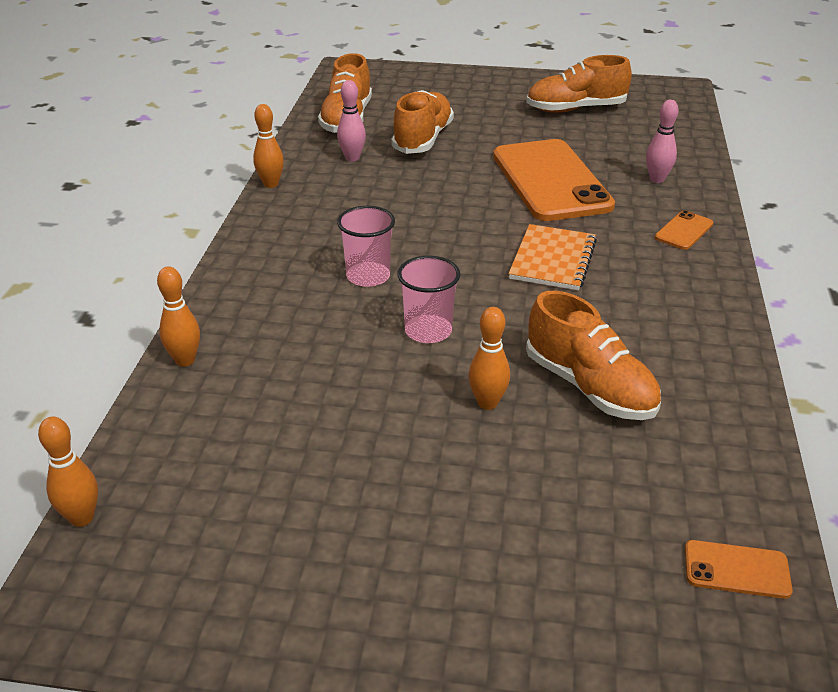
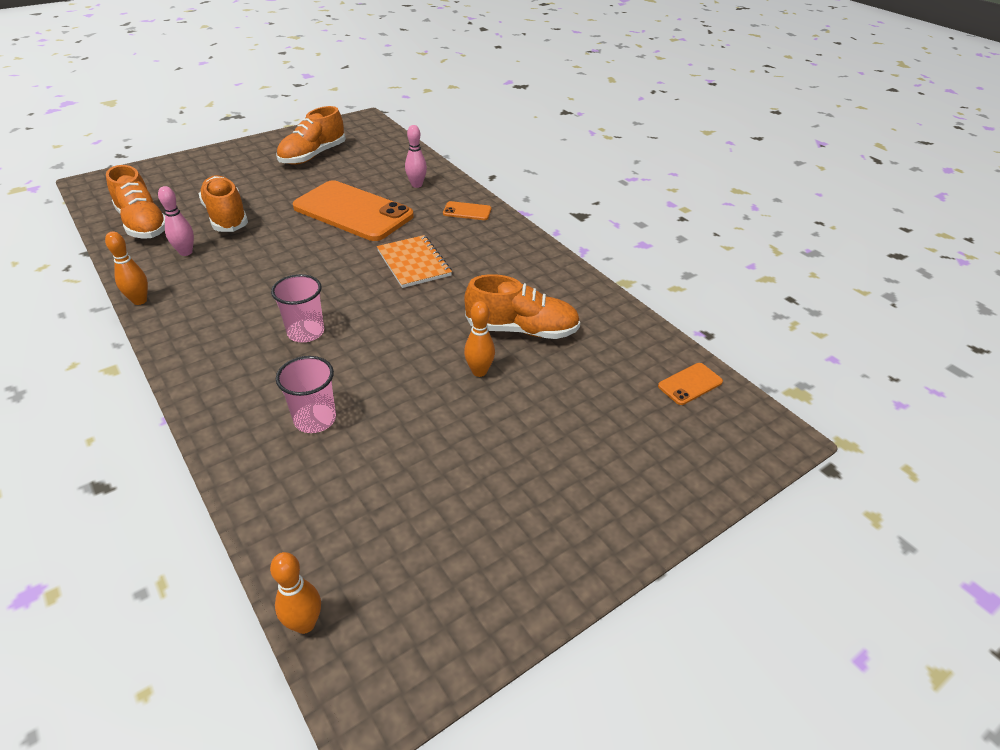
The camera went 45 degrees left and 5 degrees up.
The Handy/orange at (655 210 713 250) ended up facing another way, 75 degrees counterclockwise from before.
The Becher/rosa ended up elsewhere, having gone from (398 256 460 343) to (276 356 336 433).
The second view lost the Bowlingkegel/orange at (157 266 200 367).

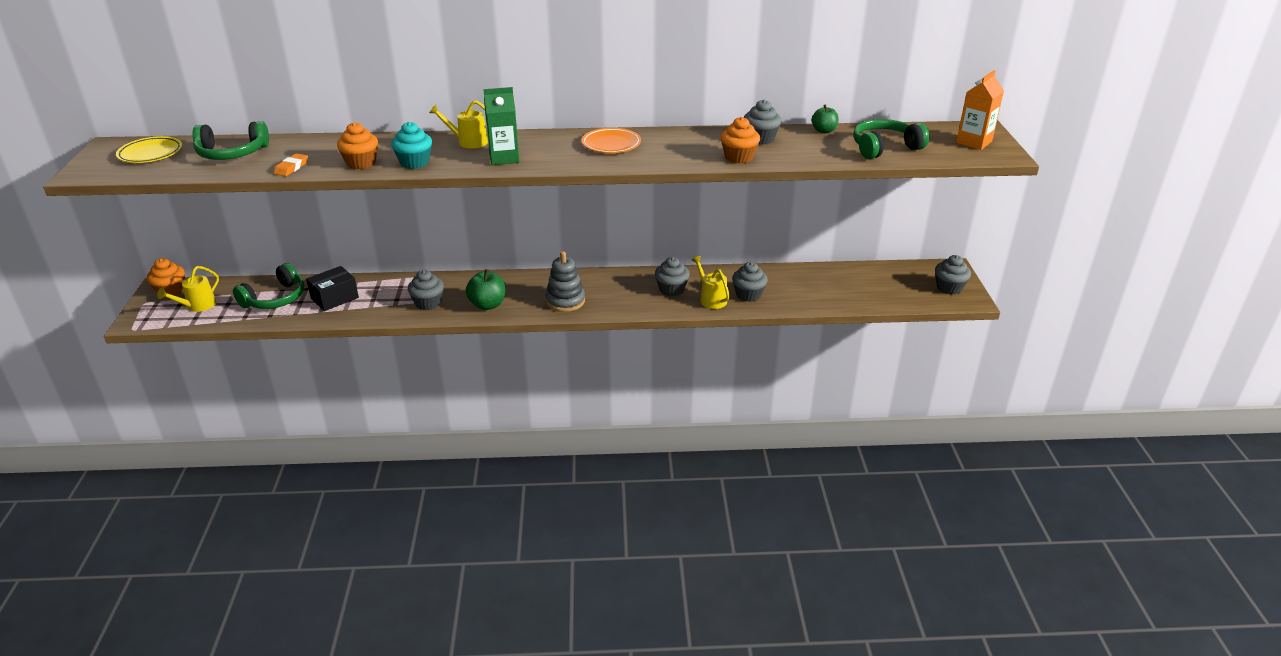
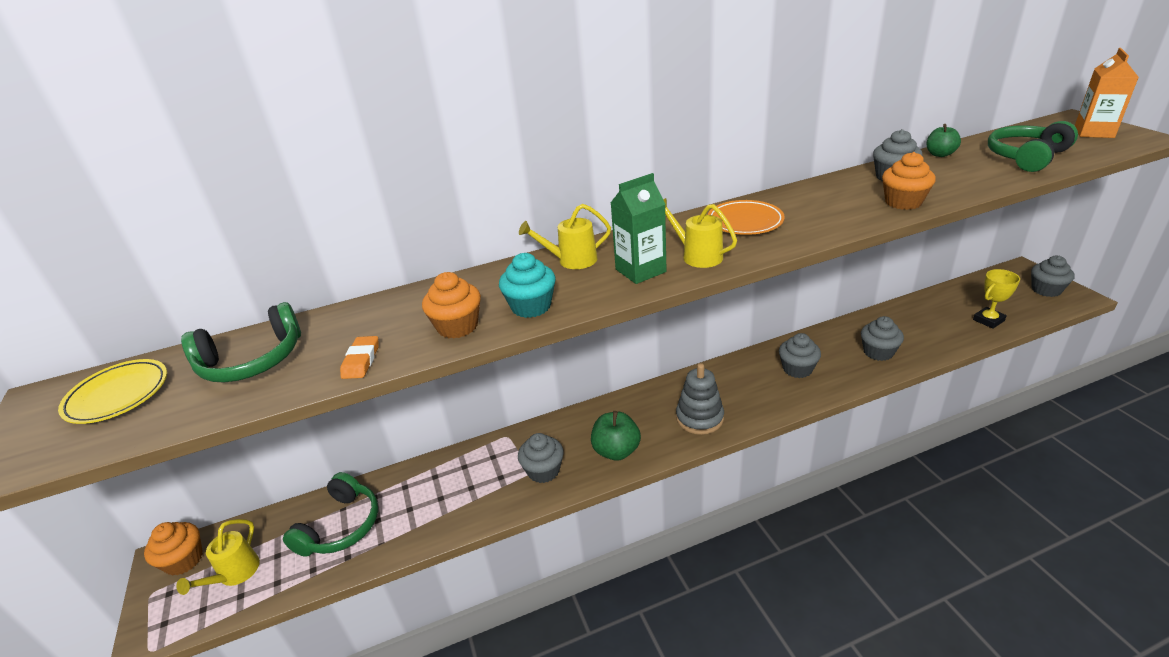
The camera went 15 degrees left and 0 degrees up.
The Gießkanne/gelb ended up elsewhere, having gone from (692 256 730 309) to (664 198 737 268).
The second view lost the Schachtel/schwarz at (306 266 359 311).
The second view gained the Pokal/gelb at (973 269 1020 329).

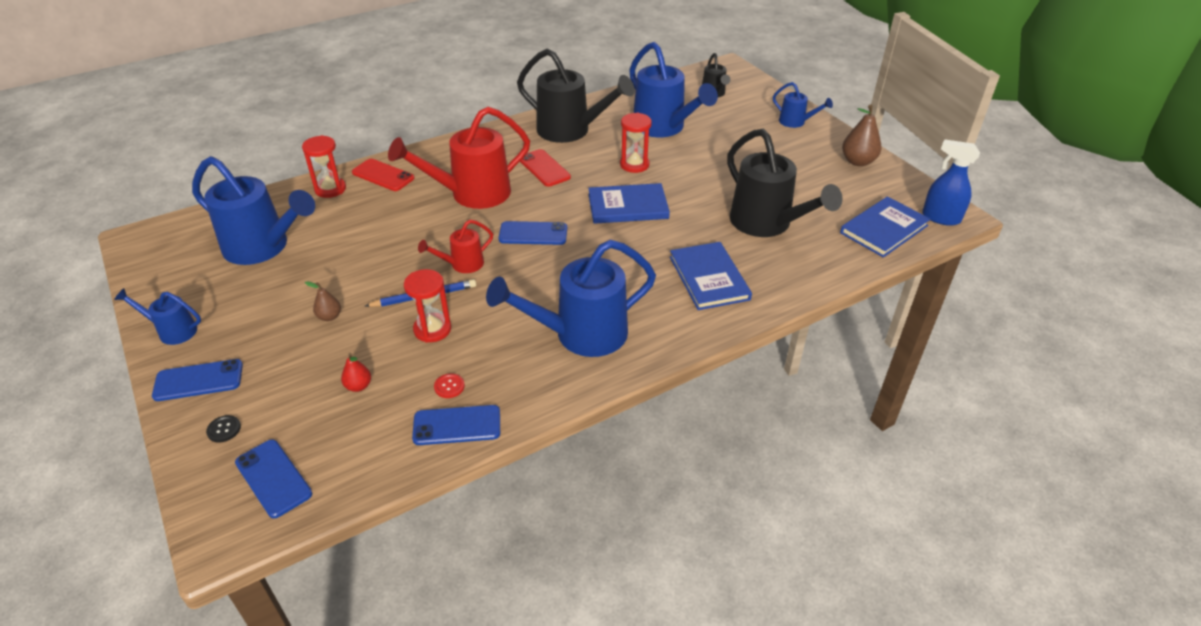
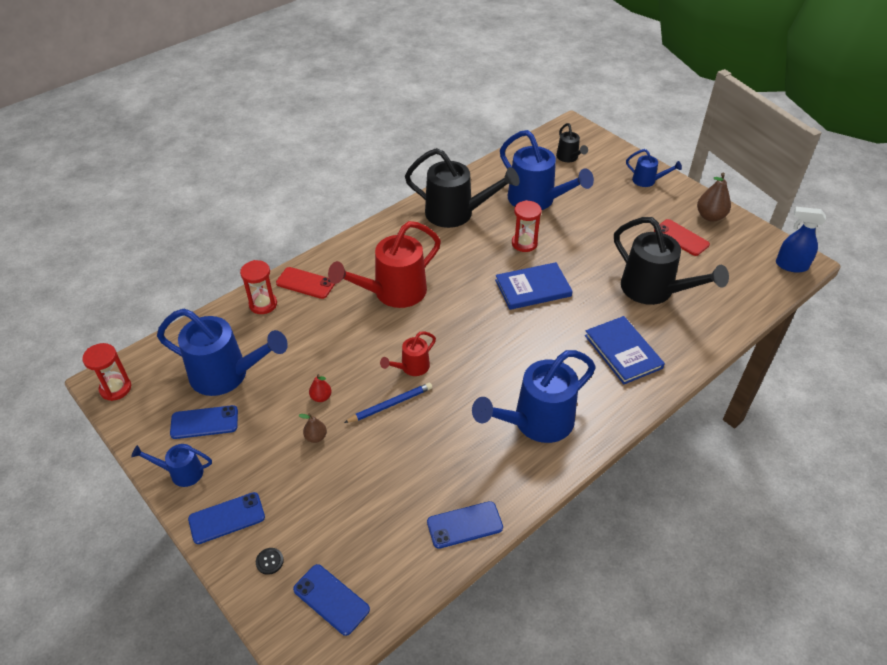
The camera went 10 degrees left and 5 degrees up.
The Handy/rot ended up elsewhere, having gone from (520 149 571 187) to (654 219 710 256).
The second view lost the Buch/blau at (840 197 931 258).
The Handy/blau ended up elsewhere, having gone from (499 221 567 245) to (170 405 238 439).
The Sanduhr/rot ended up elsewhere, having gone from (404 269 451 343) to (82 343 131 401).
The Birne/rot ended up elsewhere, having gone from (341 353 371 392) to (309 374 332 402).
The second view lost the Knopf/rot at (434 373 465 398).

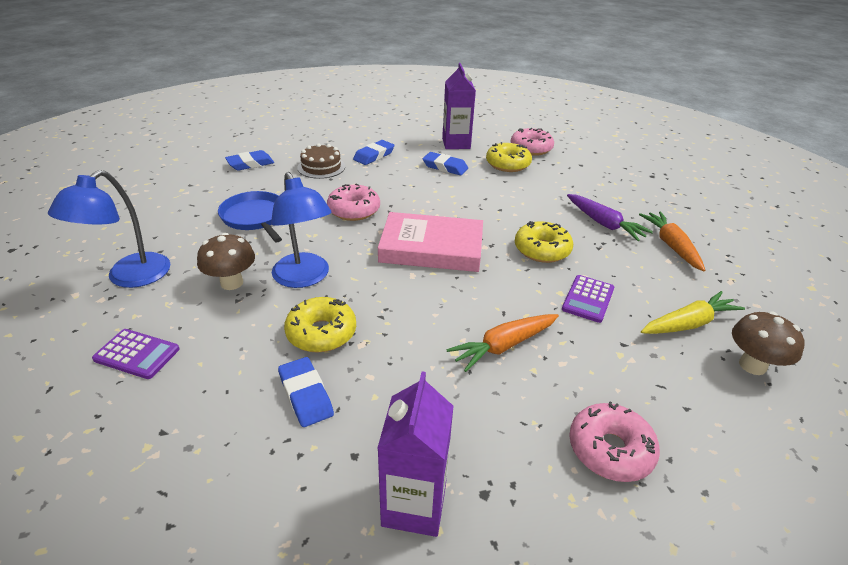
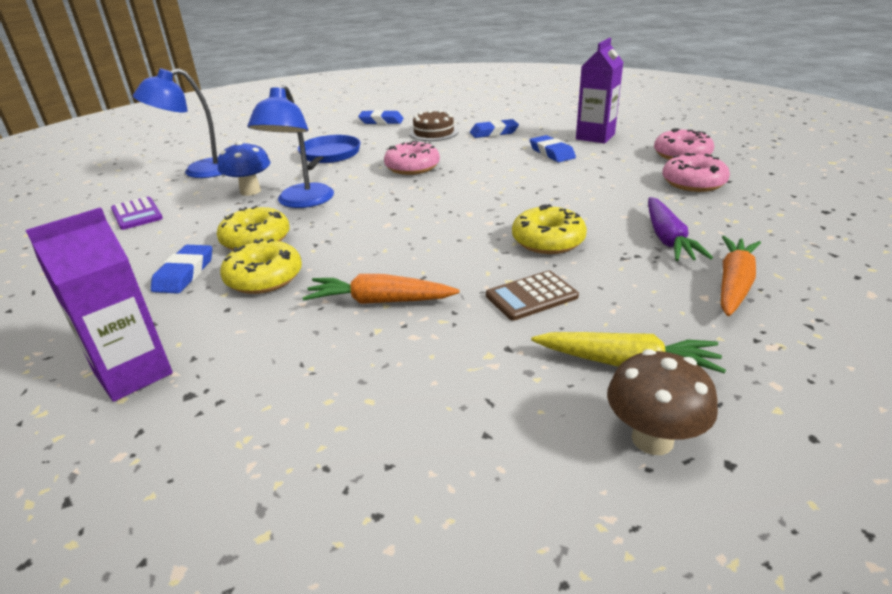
The camera went 40 degrees right and 5 degrees down.
The Donut/gelb ended up elsewhere, having gone from (486 142 532 172) to (220 239 302 294).
The second view lost the Buch/rosa at (378 212 483 272).
What was the Pilz/braun at (197 233 255 290) turned into the Pilz/blau at (218 141 270 196).
What was the Taschenrechner/lila at (562 275 614 323) turned into the Taschenrechner/braun at (486 271 579 321).
The Donut/rosa ended up elsewhere, having gone from (569 401 660 482) to (662 153 730 192).

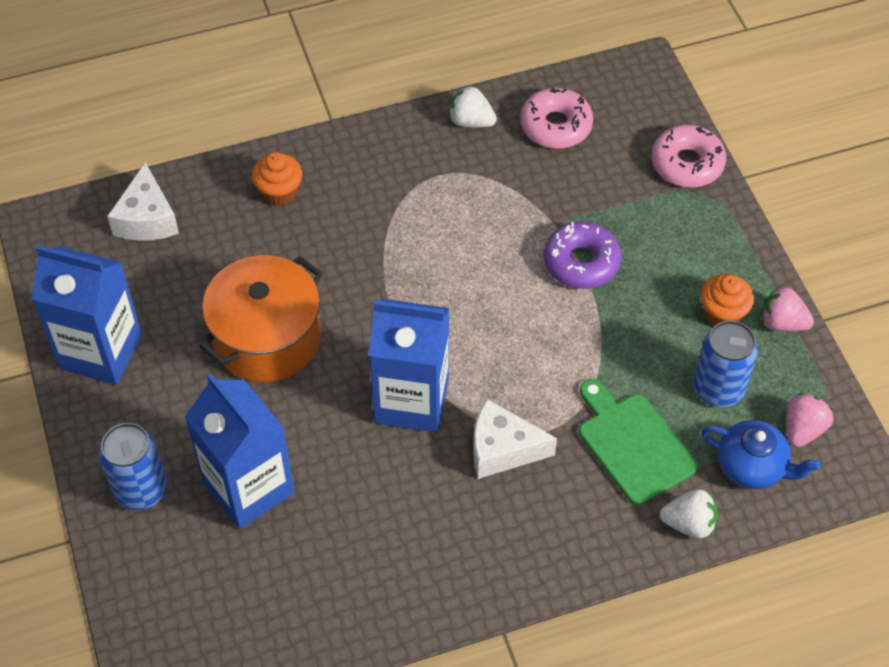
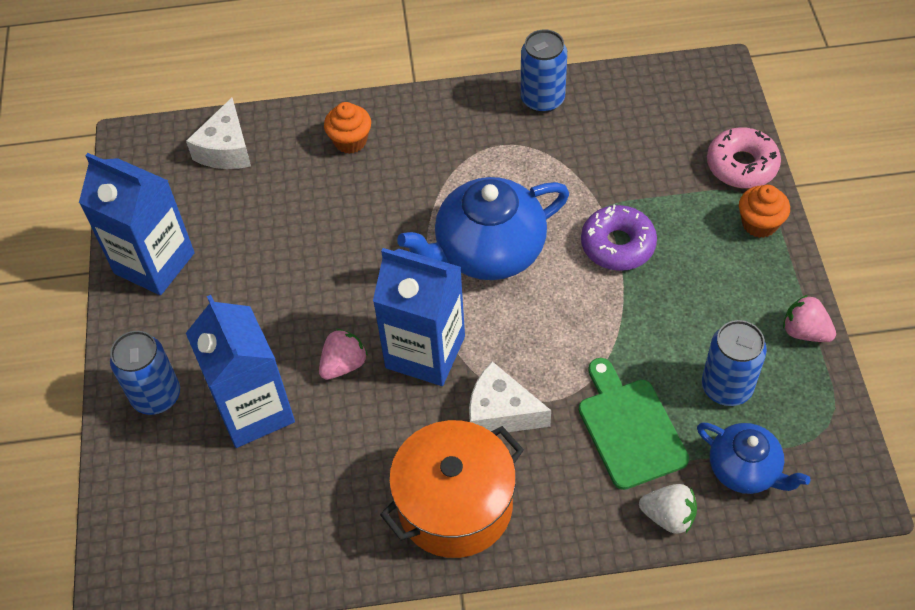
The camera went 15 degrees right and 0 degrees up.
Where the Erdbeere/weiß stood at (449 85 497 128), the Dose/blau came to stand at (521 29 567 113).
The second view lost the Donut/rosa at (520 88 593 149).
The Kochtopf/orange ended up elsewhere, having gone from (199 255 323 382) to (380 420 524 558).
The Muffin/orange ended up elsewhere, having gone from (700 274 754 326) to (739 185 790 238).
The Erdbeere/rosa ended up elsewhere, having gone from (786 393 833 447) to (319 329 368 380).
The second view gained the Teekanne/blau at (397 177 569 280).

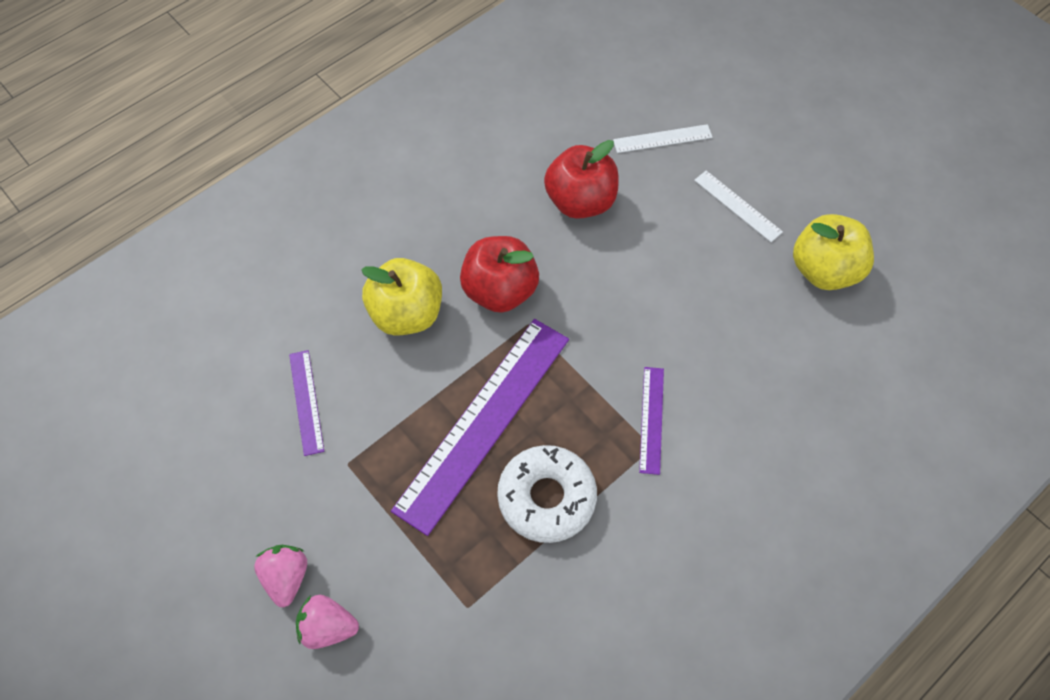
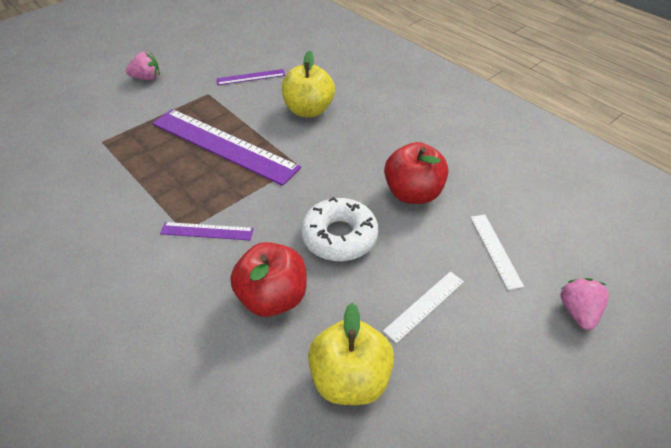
The camera went 90 degrees right and 15 degrees down.
The Apfel/rot ended up elsewhere, having gone from (460 236 539 313) to (230 242 307 317).
The Donut/weiß ended up elsewhere, having gone from (497 445 597 543) to (301 197 378 261).
The Erdbeere/rosa ended up elsewhere, having gone from (296 595 359 649) to (561 278 609 330).

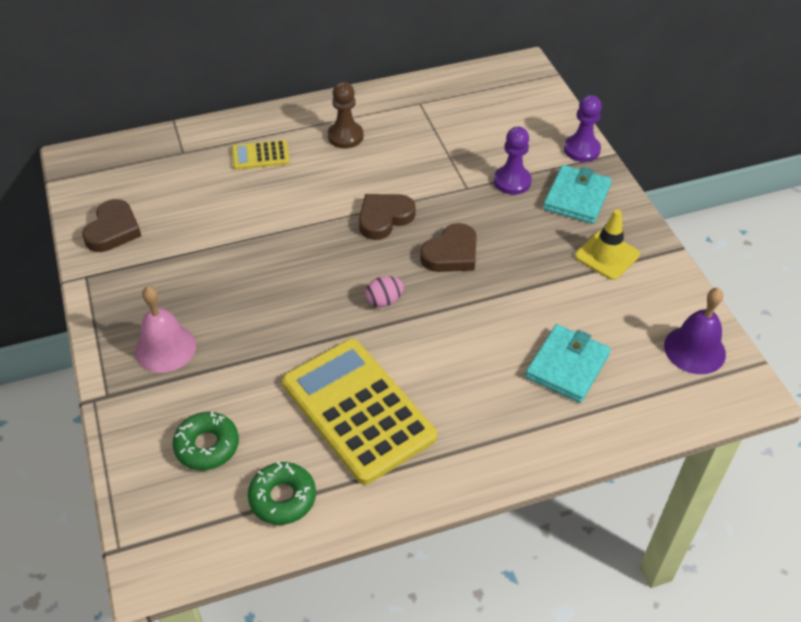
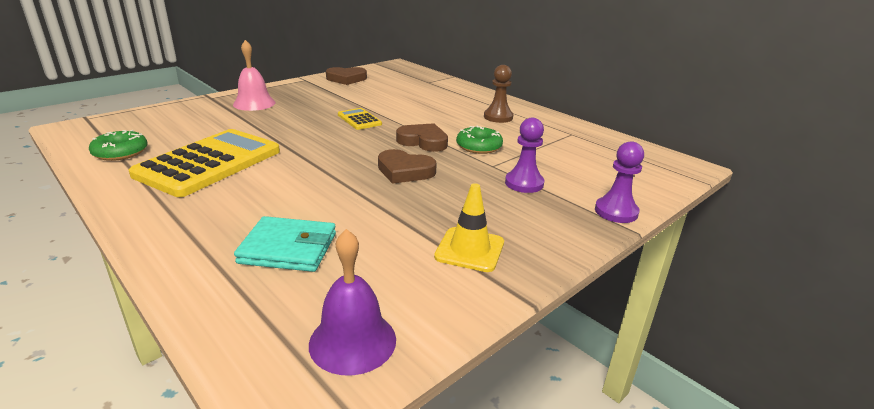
The camera went 65 degrees right and 20 degrees down.
The Taschenrechner/gelb ended up elsewhere, having gone from (232 140 290 170) to (338 108 382 130).
The second view lost the Geldbörse/türkis at (543 165 612 224).
The second view lost the Ei/rosa at (365 276 404 307).
The Donut/grün ended up elsewhere, having gone from (173 412 239 470) to (456 126 503 154).

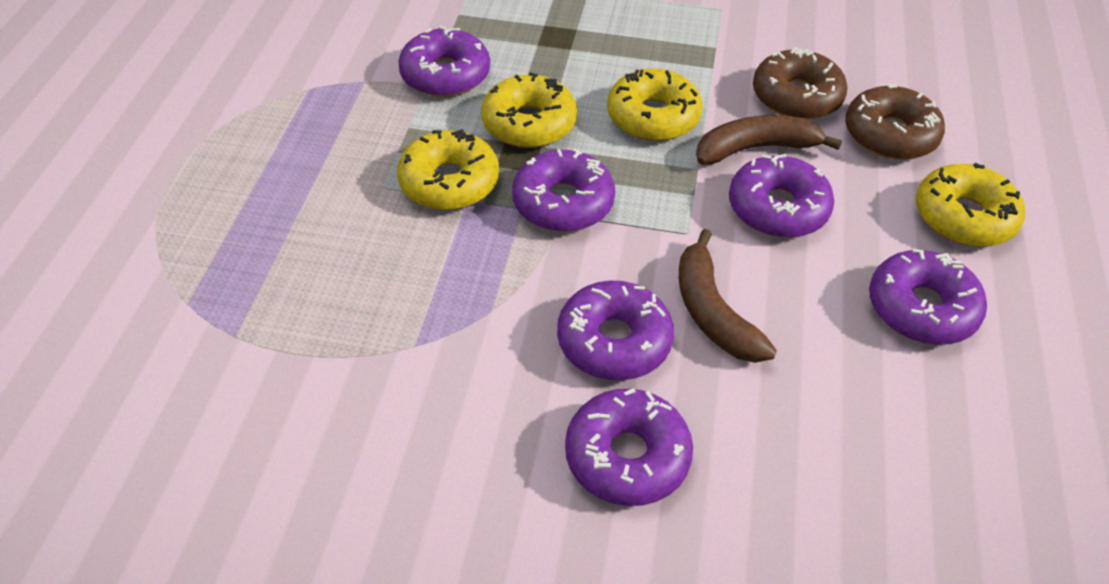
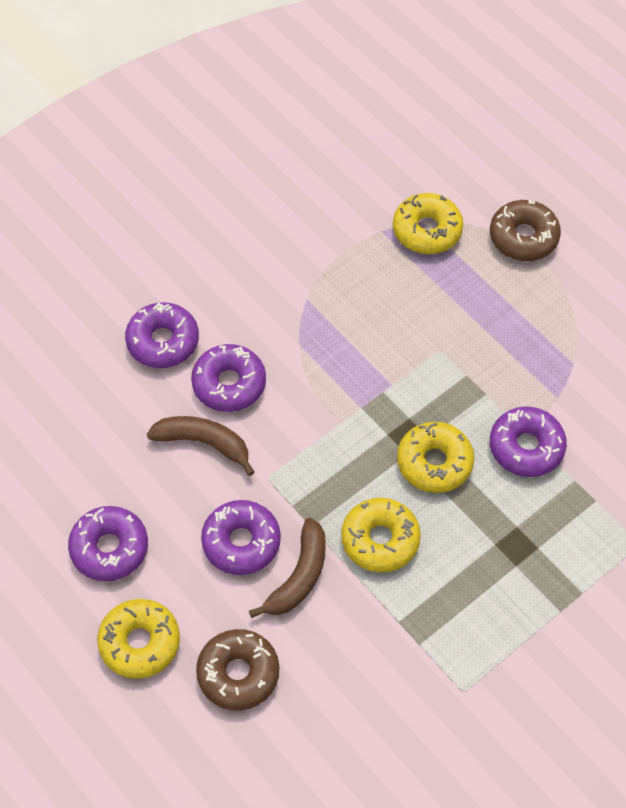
The camera went 130 degrees right and 10 degrees up.
The Donut/braun ended up elsewhere, having gone from (753 47 848 120) to (490 199 561 261).
The Donut/gelb ended up elsewhere, having gone from (397 129 499 210) to (393 193 463 254).
The second view lost the Donut/lila at (512 149 615 232).

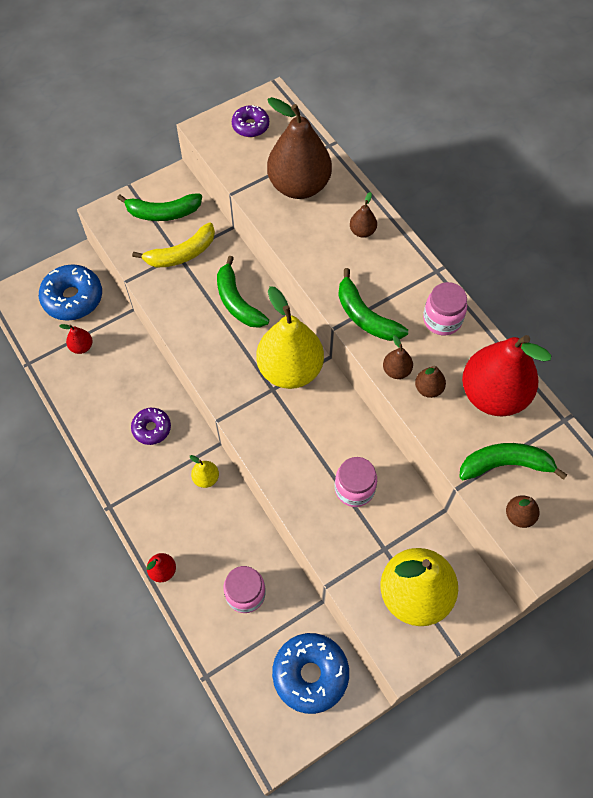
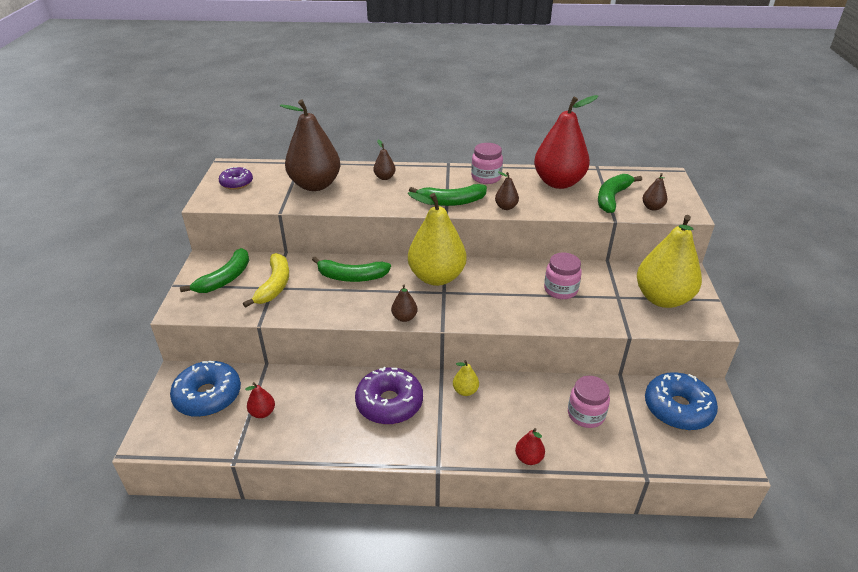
The camera went 55 degrees left and 25 degrees down.
The Birne/braun ended up elsewhere, having gone from (415 365 446 398) to (391 285 418 322).
The size of the Donut/lila at (131 408 171 445) changed by a factor of 1.70.

